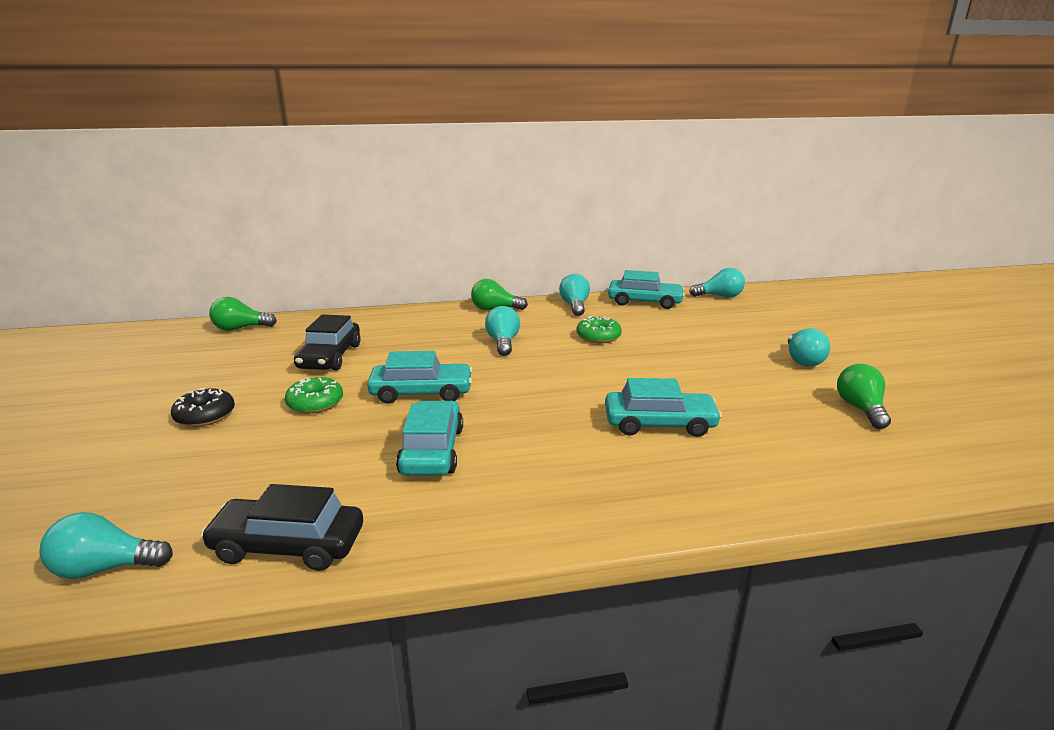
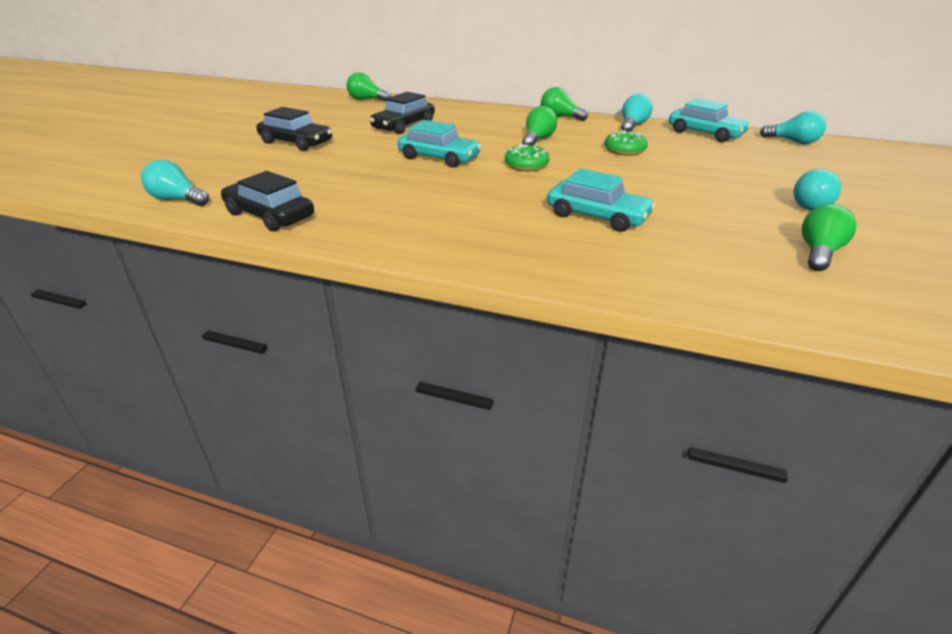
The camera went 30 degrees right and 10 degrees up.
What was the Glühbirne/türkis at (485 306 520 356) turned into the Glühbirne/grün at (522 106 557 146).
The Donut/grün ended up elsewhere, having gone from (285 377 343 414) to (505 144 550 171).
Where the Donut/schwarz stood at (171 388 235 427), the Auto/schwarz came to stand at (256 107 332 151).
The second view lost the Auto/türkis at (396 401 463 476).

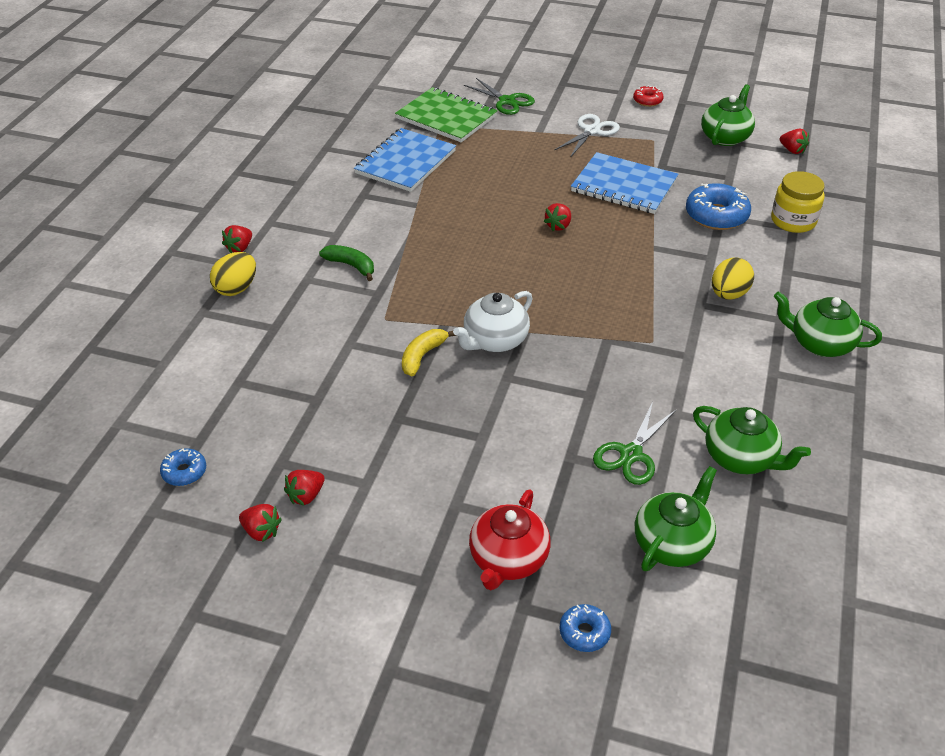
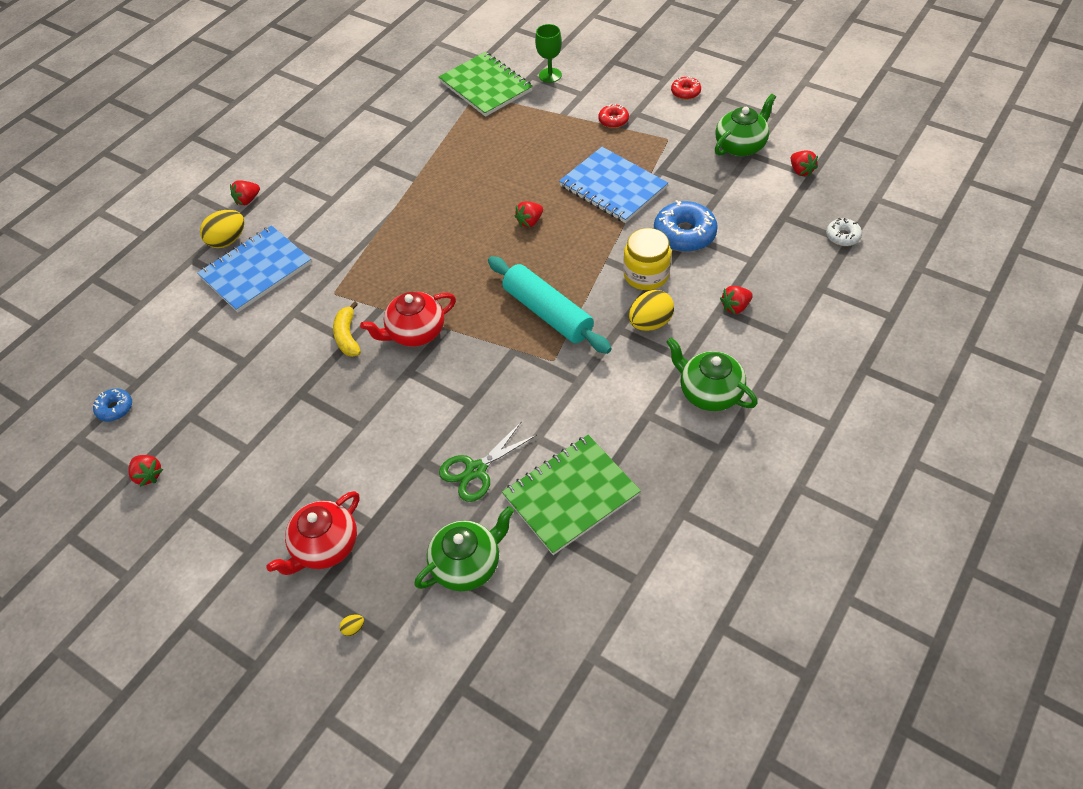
The camera went 20 degrees right and 10 degrees up.
Where the Schere/grün stood at (464 78 535 115), the Kelch/grün came to stand at (535 24 562 83).
Where the Schere/weiß stood at (554 114 620 158), the Donut/rot came to stand at (598 104 629 128).
The Notizbuch/blau ended up elsewhere, having gone from (354 128 456 192) to (197 225 312 312).
The Einmachglas/gelb ended up elsewhere, having gone from (771 171 825 233) to (623 228 671 290).
The second view lost the Banane/grün at (319 245 374 281).
What was the Teekanne/weiß at (453 291 533 352) turned into the Teekanne/rot at (360 292 456 347).
The Banane/gelb at (402 329 456 376) ended up facing another way, 60 degrees counterclockwise from before.
Where the Teekanne/grün stood at (693 406 811 474), the Notizbuch/grün came to stand at (502 435 641 555).
The Erdbeere/rot ended up elsewhere, having gone from (284 470 325 506) to (720 286 753 314).
Where the Donut/blau stood at (559 604 611 652), the Ei/gelb came to stand at (339 614 364 636).
The second view gained the Donut/weiß at (826 218 862 246).
The second view gained the Nudelholz/türkis at (488 256 612 354).

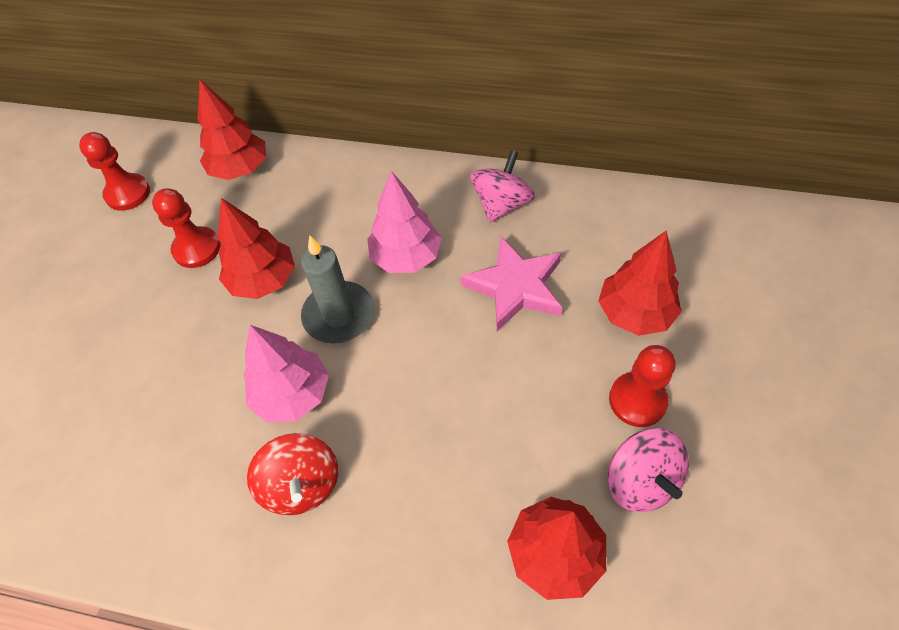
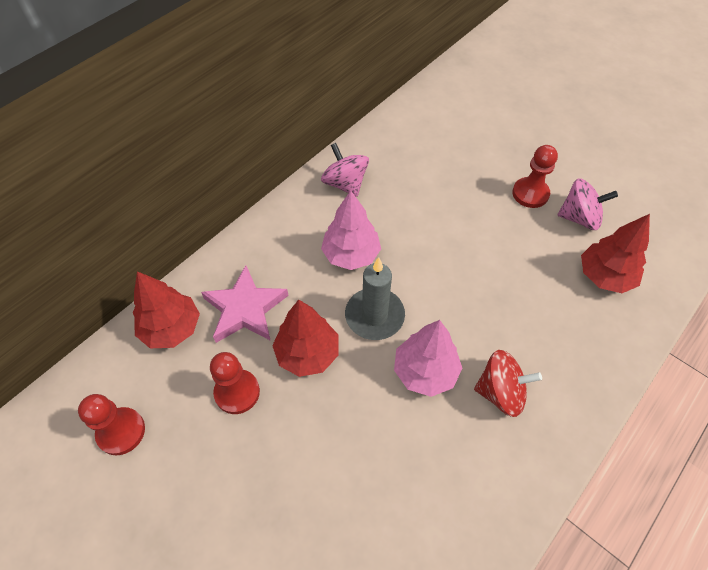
The camera went 65 degrees left and 0 degrees up.
The second view lost the Baum/rot at (598 231 682 336).
The Stern/rosa ended up elsewhere, having gone from (460 236 563 331) to (201 265 289 343).

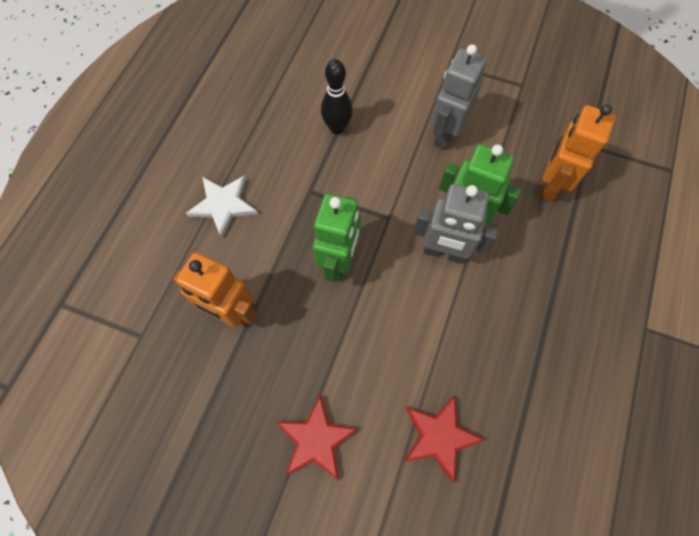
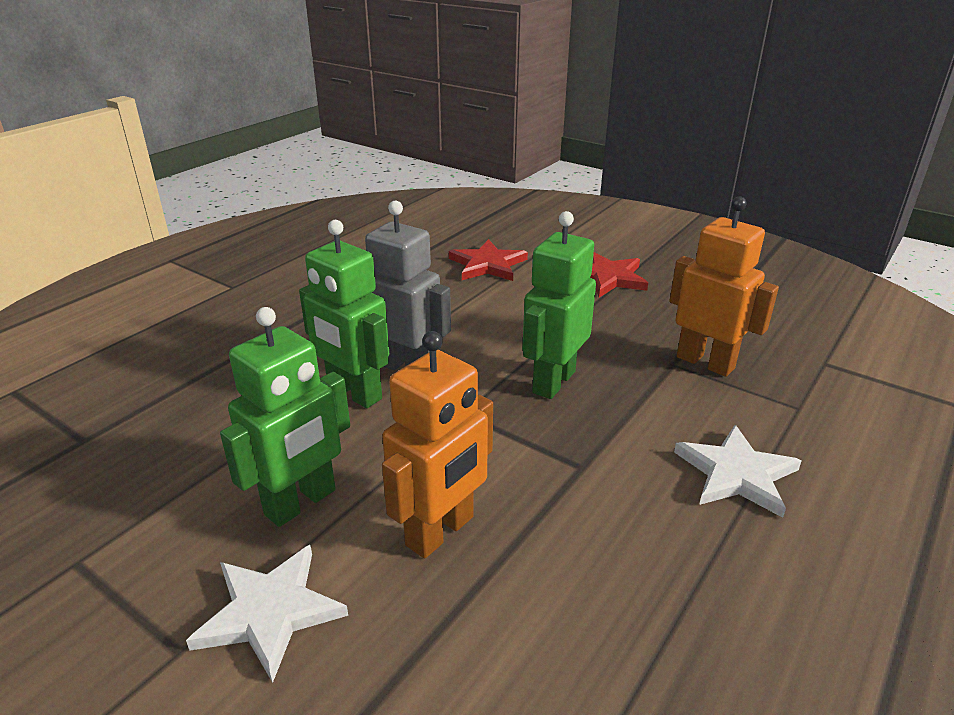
The camera went 165 degrees left and 35 degrees down.
What was the Roboter/grau at (431 44 487 150) turned into the Roboter/grün at (220 307 350 527).
The second view lost the Bowlingkegel/schwarz at (321 59 353 134).
The Roboter/orange ended up elsewhere, having gone from (539 104 616 202) to (382 331 493 558).
The second view gained the Stern/weiß at (186 545 348 683).

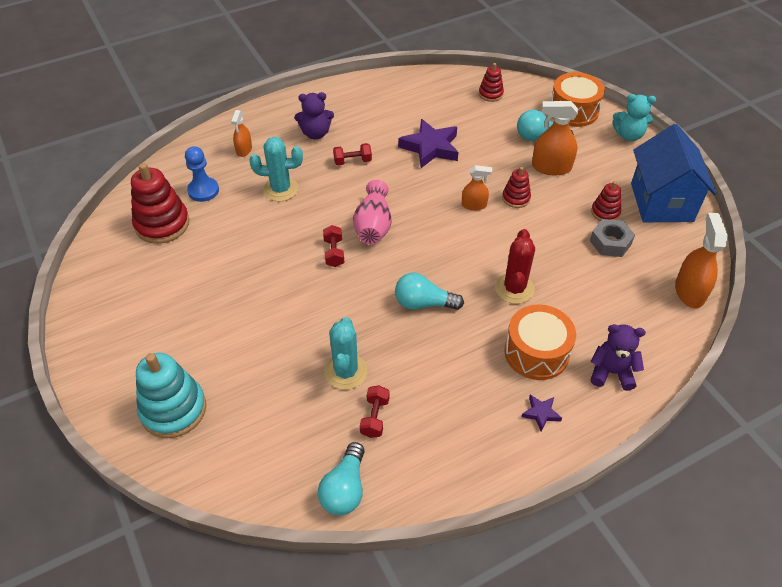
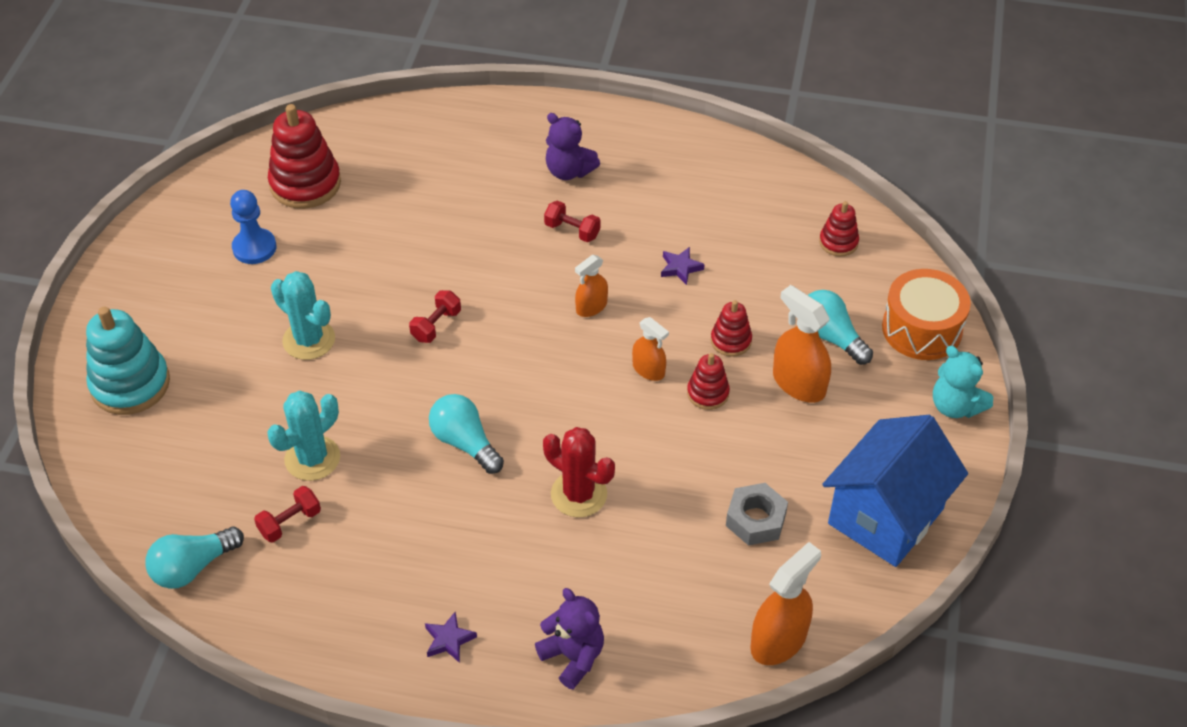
The camera went 40 degrees right and 0 degrees up.
The Sprühflasche/orange ended up elsewhere, having gone from (231 110 252 157) to (575 255 608 317).
The size of the Stern/lila at (398 119 458 168) changed by a factor of 0.48.
The Kaktus/türkis ended up elsewhere, having gone from (249 137 303 202) to (271 271 335 360).
The Bauer/blau ended up elsewhere, having gone from (185 146 219 202) to (230 190 276 264).
The second view lost the Vase/rosa at (353 180 391 245).
The Stapelspielzeug/rot ended up elsewhere, having gone from (591 181 621 221) to (711 300 752 357).
The Kaktus/rot at (495 229 535 304) ended up facing another way, 75 degrees clockwise from before.
The second view lost the Trommel/orange at (505 305 576 380).

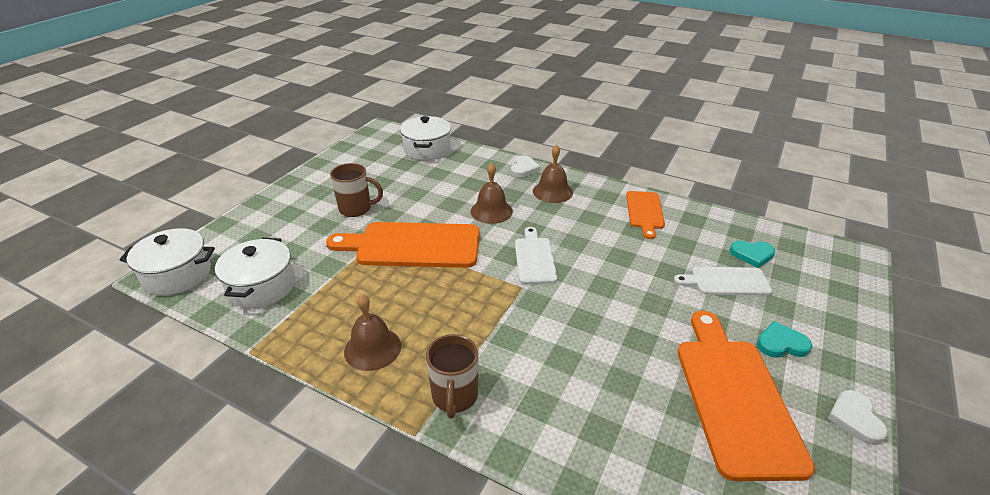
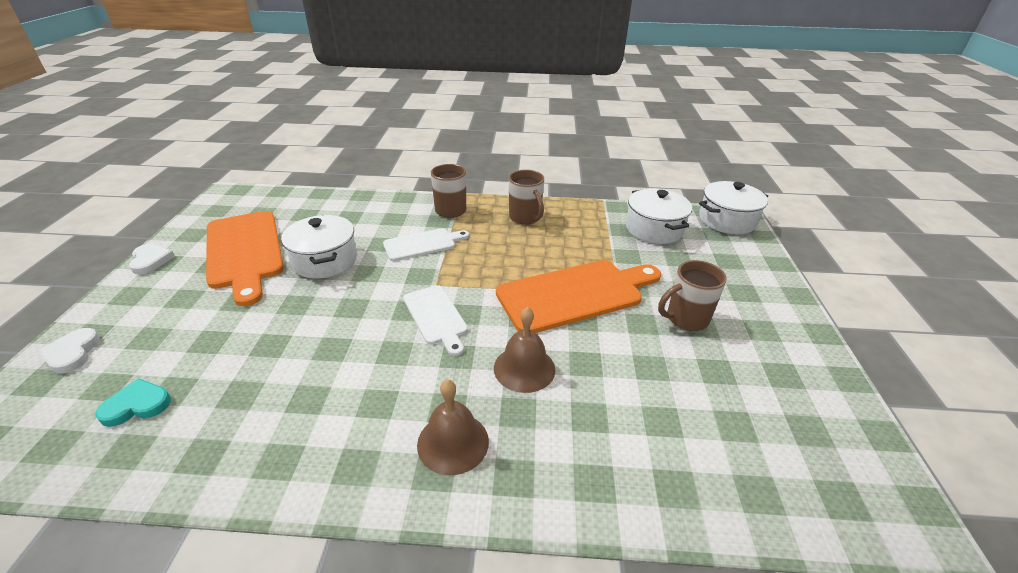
The camera went 155 degrees right and 0 degrees up.
The Kochtopf/weiß ended up elsewhere, having gone from (400 116 451 160) to (281 215 357 279).
The Herz/weiß ended up elsewhere, having gone from (511 155 540 178) to (38 328 100 373).
The second view lost the Schneidebrett/orange at (626 191 665 239).
The Schneidebrett/weiß ended up elsewhere, having gone from (674 267 772 296) to (383 228 469 261).
Where the Glocke/braun stood at (344 294 401 371), the Tasse/braun came to stand at (509 170 544 224).
The second view lost the Herz/türkis at (757 321 812 358).

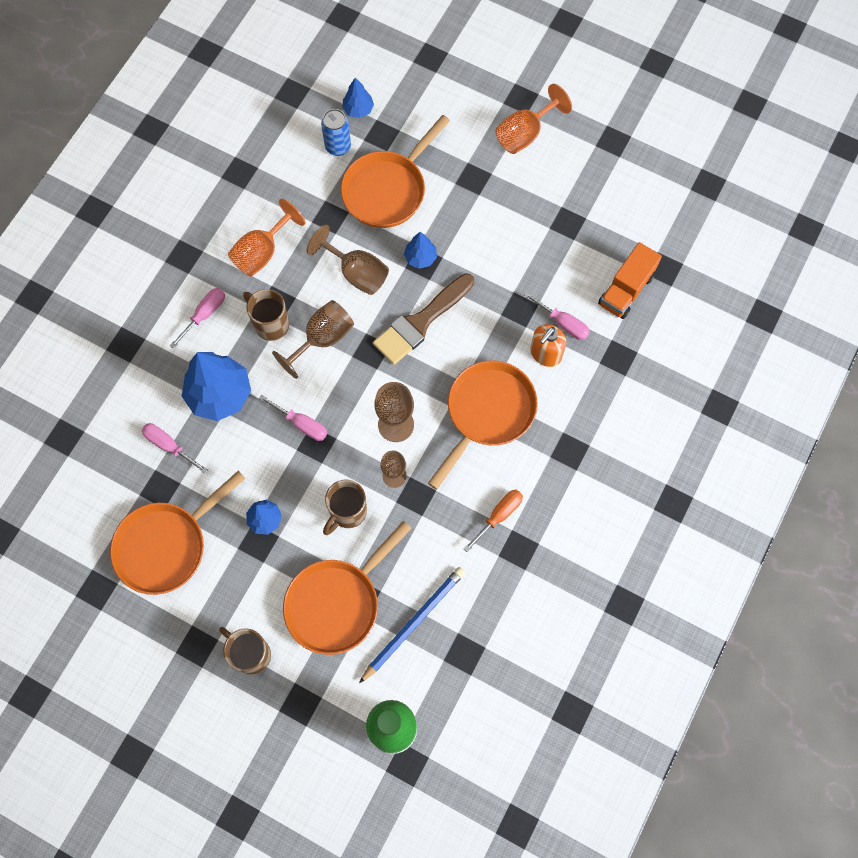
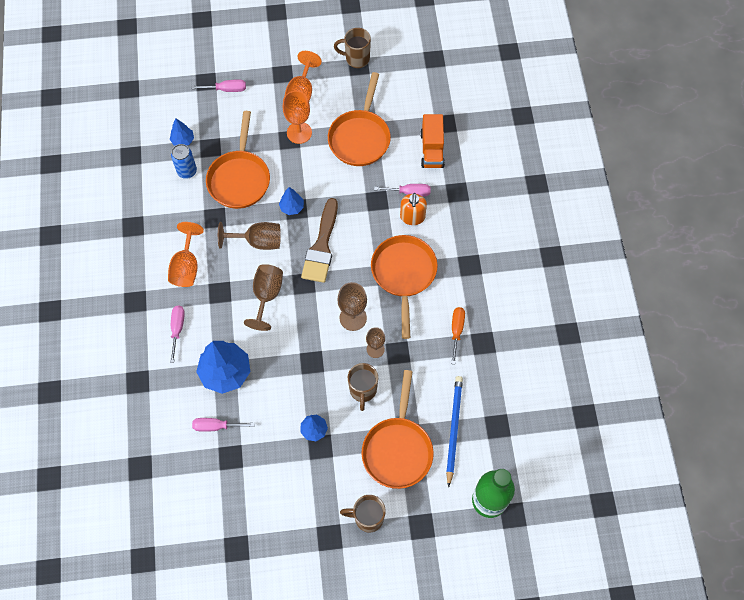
The camera went 35 degrees left and 5 degrees down.
The Tasse/braun ended up elsewhere, having gone from (243 289 289 341) to (334 28 371 68).
The Schraubenzieher/rosa ended up elsewhere, having gone from (259 395 328 441) to (192 79 246 92).
The Pfanne/orange ended up elsewhere, having gone from (110 471 246 595) to (328 72 391 166).
The second view gained the Kelch/orange at (283 91 312 144).

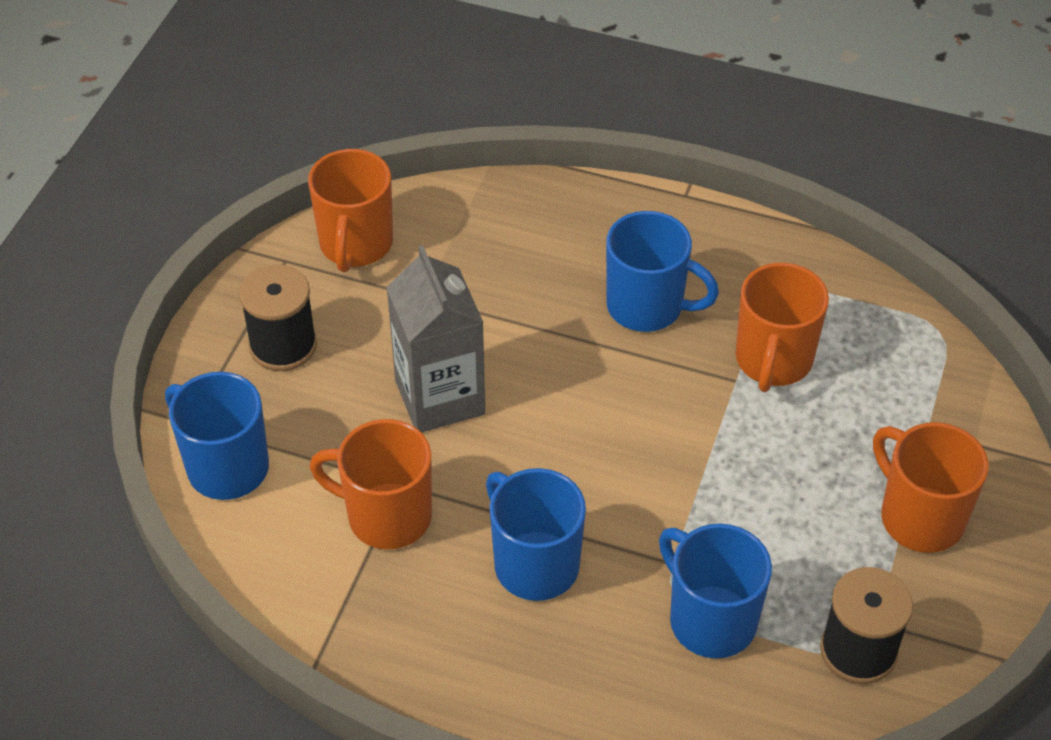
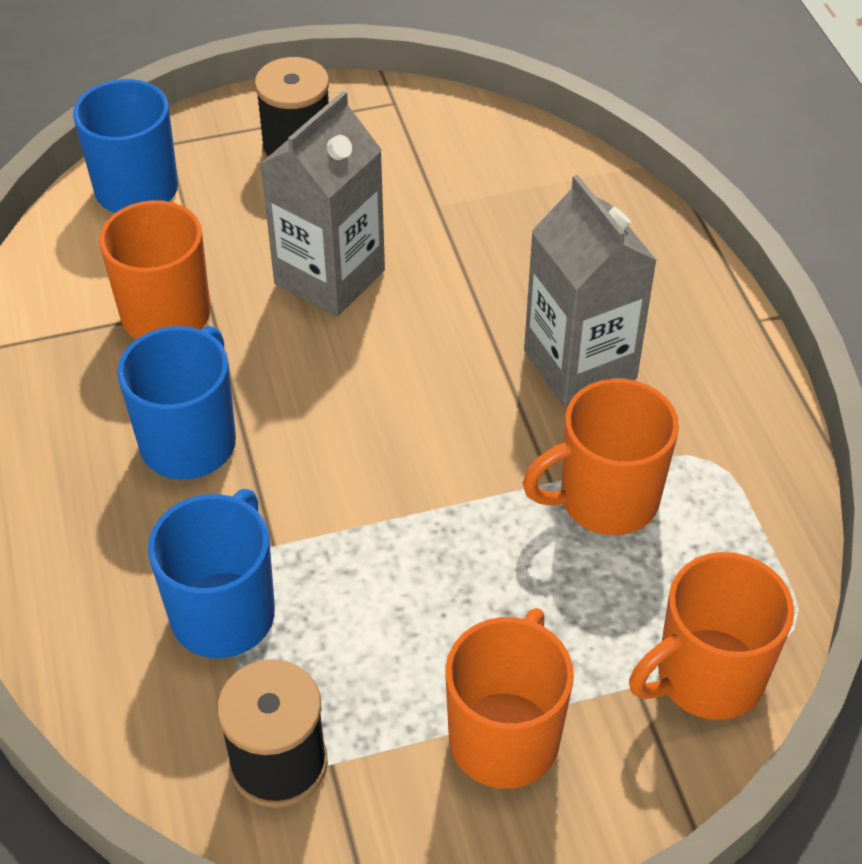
The camera went 55 degrees right and 0 degrees up.
The Tasse/orange ended up elsewhere, having gone from (308 149 393 272) to (629 552 794 720).
Where the Tasse/blau stood at (606 211 719 332), the Getränkekarton/grau came to stand at (524 175 657 406).

